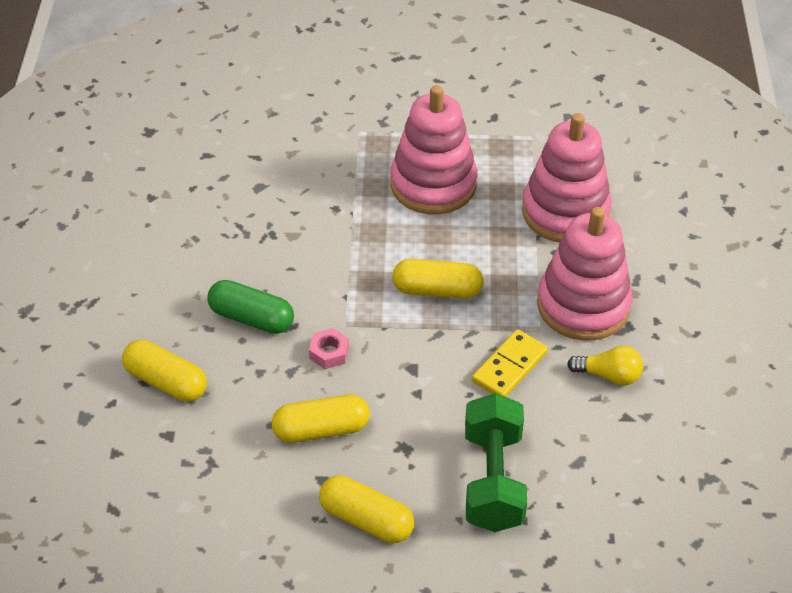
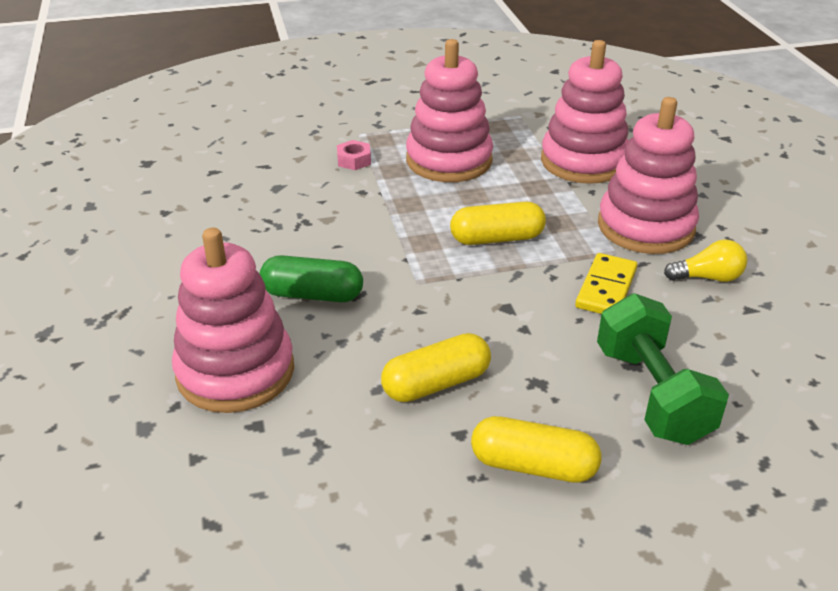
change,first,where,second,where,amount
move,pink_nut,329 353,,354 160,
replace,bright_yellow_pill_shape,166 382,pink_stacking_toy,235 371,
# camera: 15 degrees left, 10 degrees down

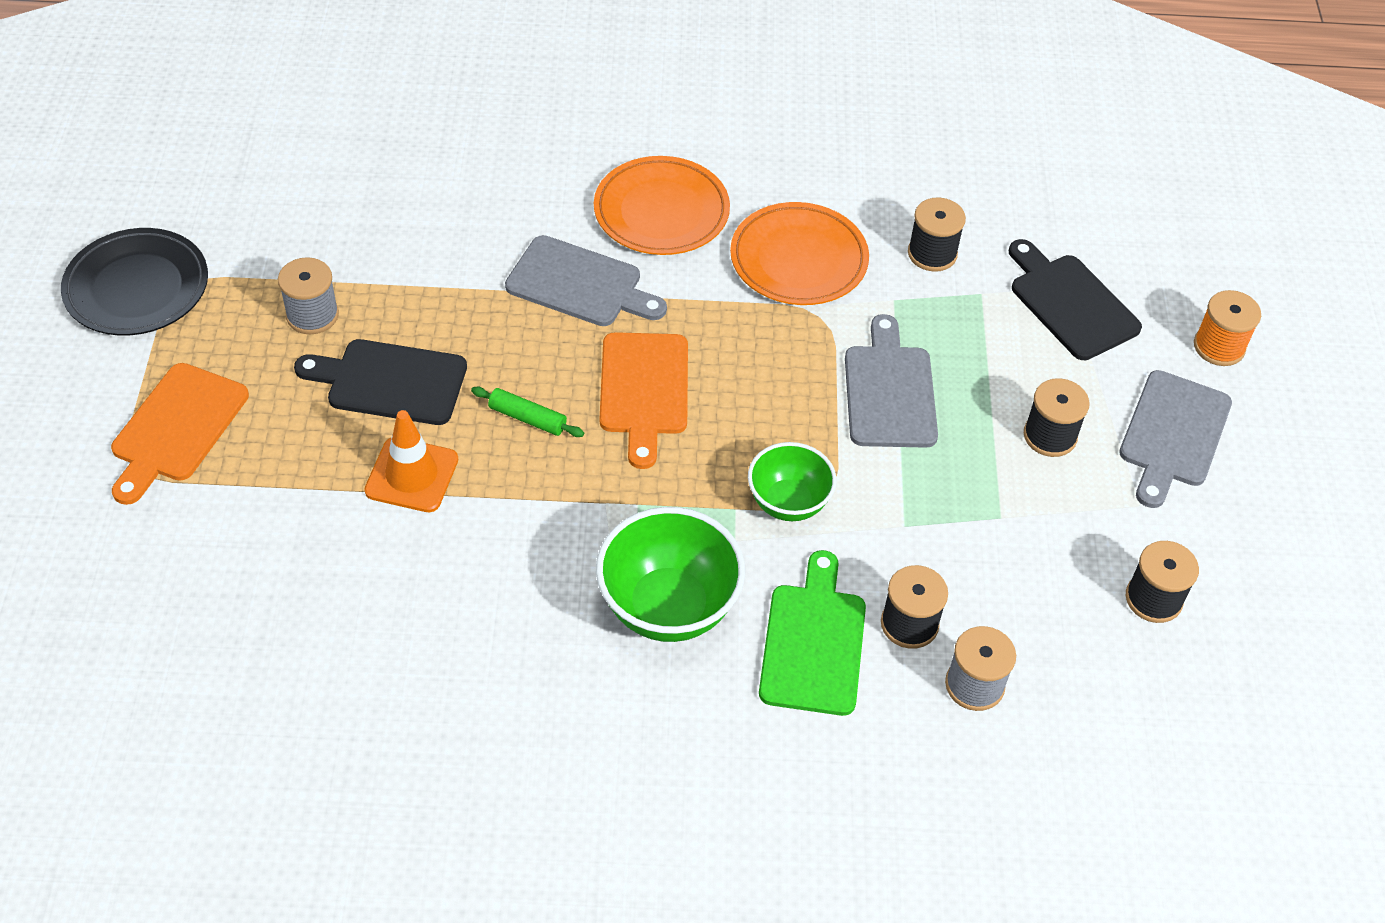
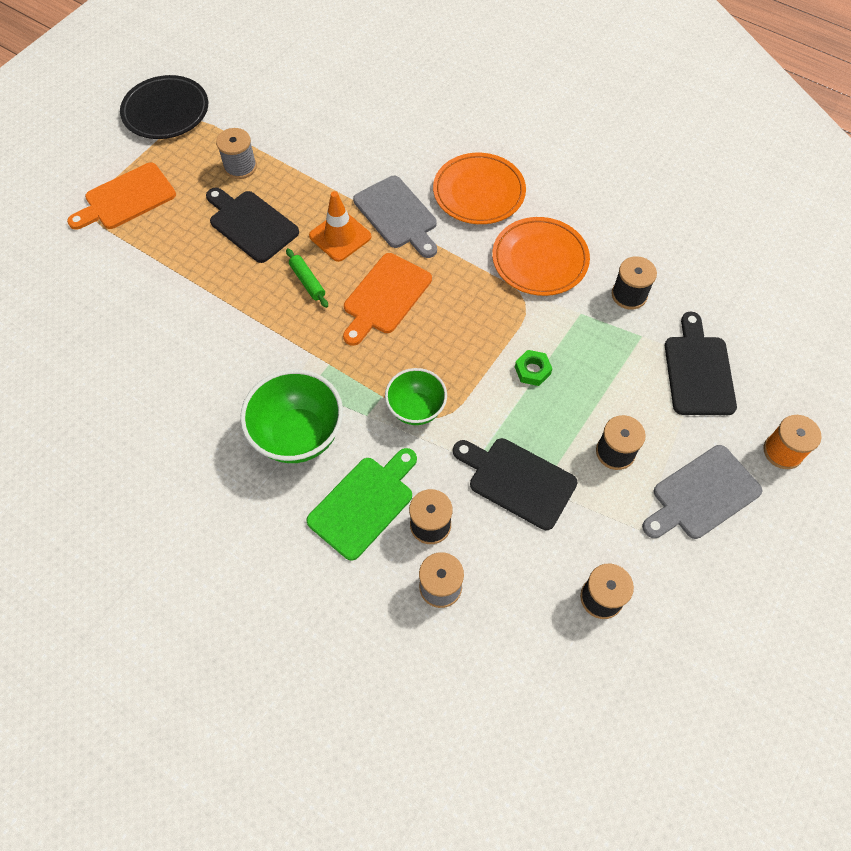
change,first,where,second,where,amount
insert,,,black_cutting_board,517 481,
move,bright_orange_road_cone,412 475,,340 236,
replace,gray_cutting_board,889 391,leaf-green_nut,532 370,
# camera: 35 degrees right, 10 degrees up

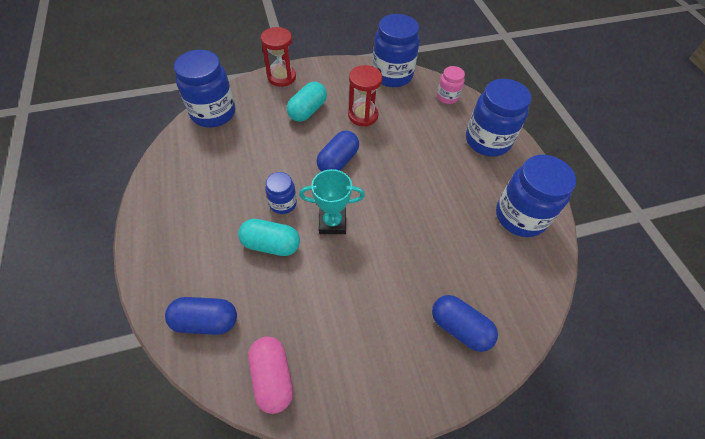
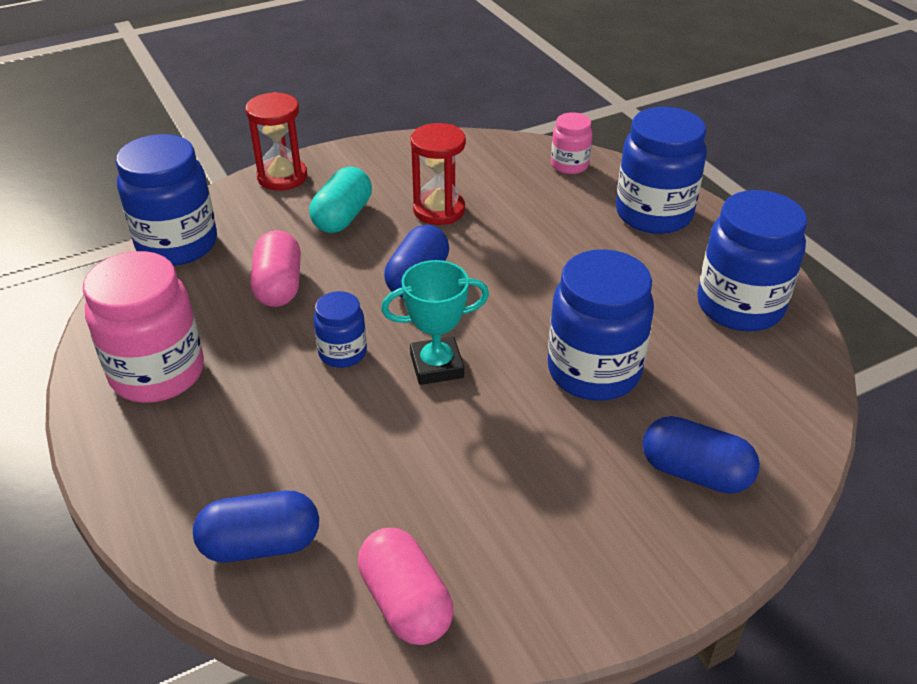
change,first,where,second,where,amount
delete,turquoise_pill_shape,271 244,,,
insert,,,pink_jam_jar,157 373,
insert,,,pink_pill_shape,278 286,
move,royal_blue_jam_jar,392 75,,593 371,
# camera: 10 degrees left, 15 degrees down

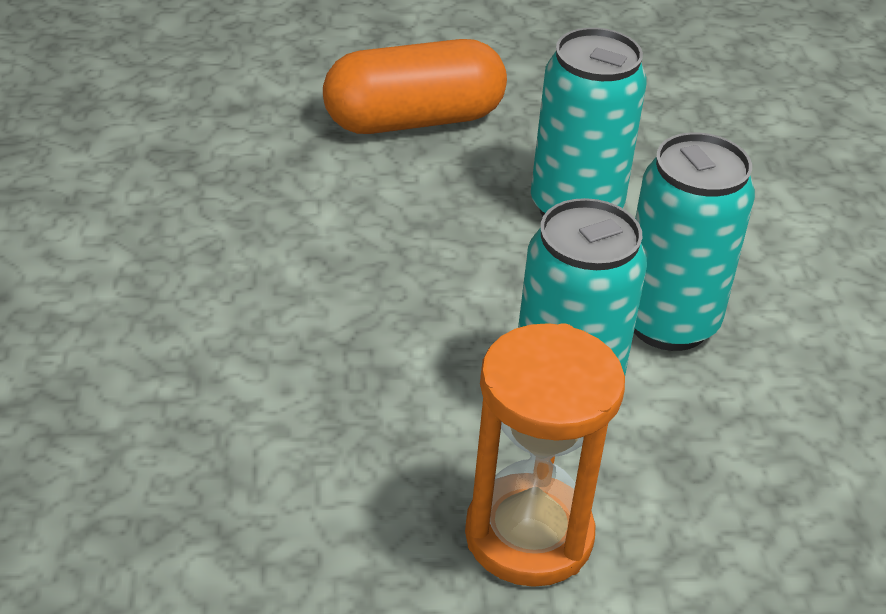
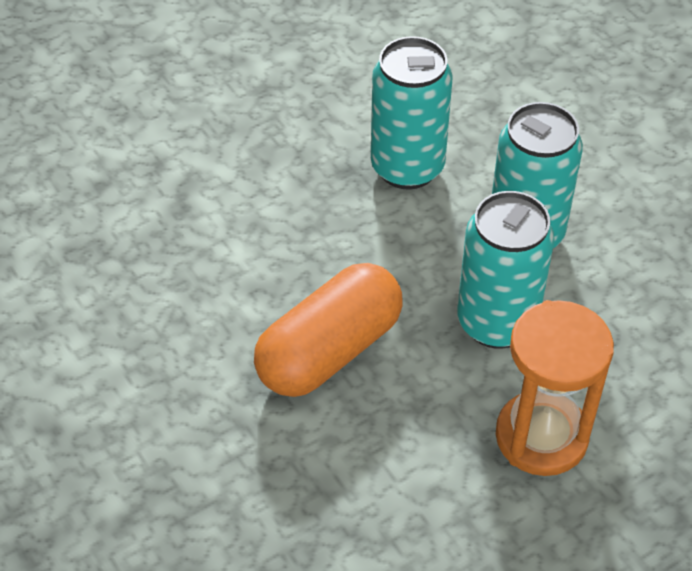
change,first,where,second,where,amount
move,bright_orange_pill_shape,414 120,,330 351,
# camera: 25 degrees left, 10 degrees up

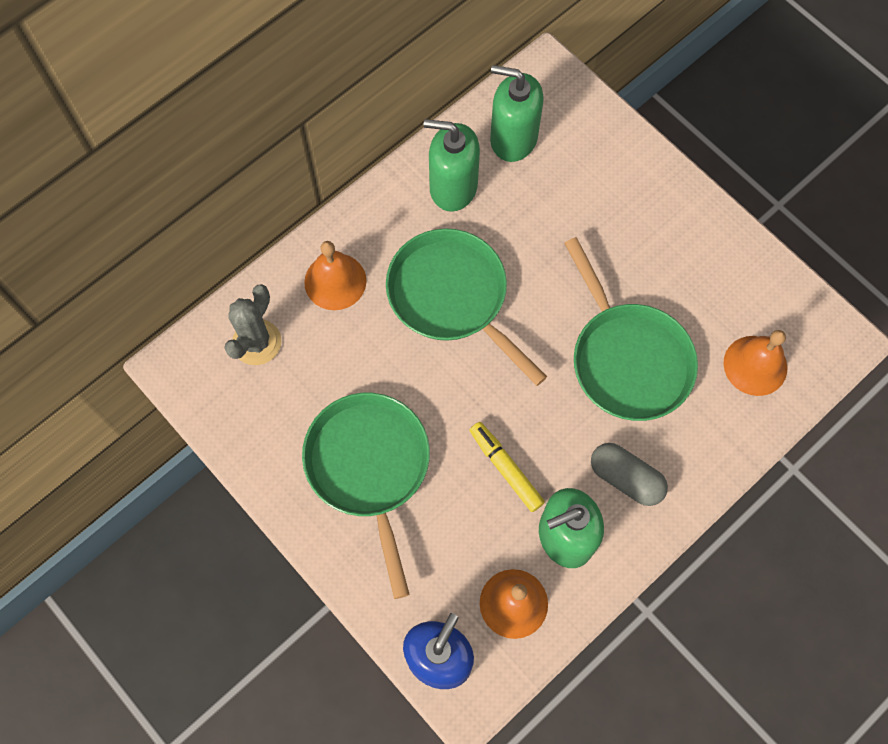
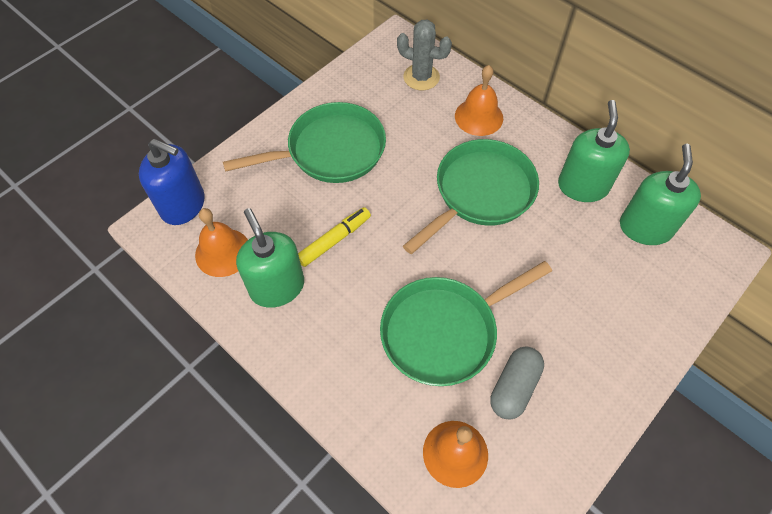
change,first,where,second,where,amount
move,gray_pill_shape,625 478,,514 387,
# camera: 85 degrees right, 10 degrees down

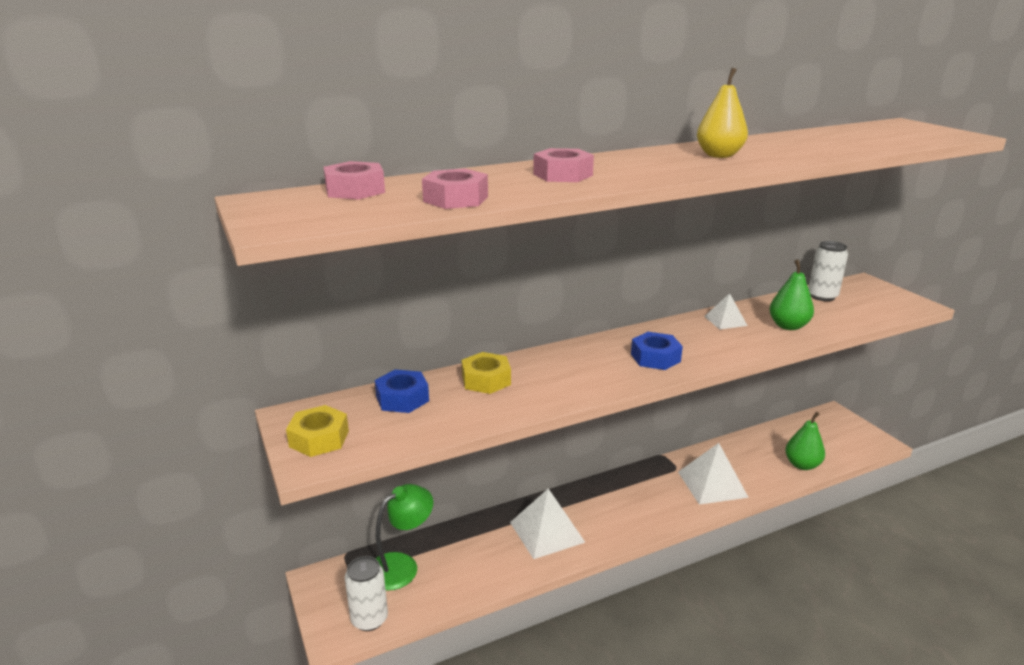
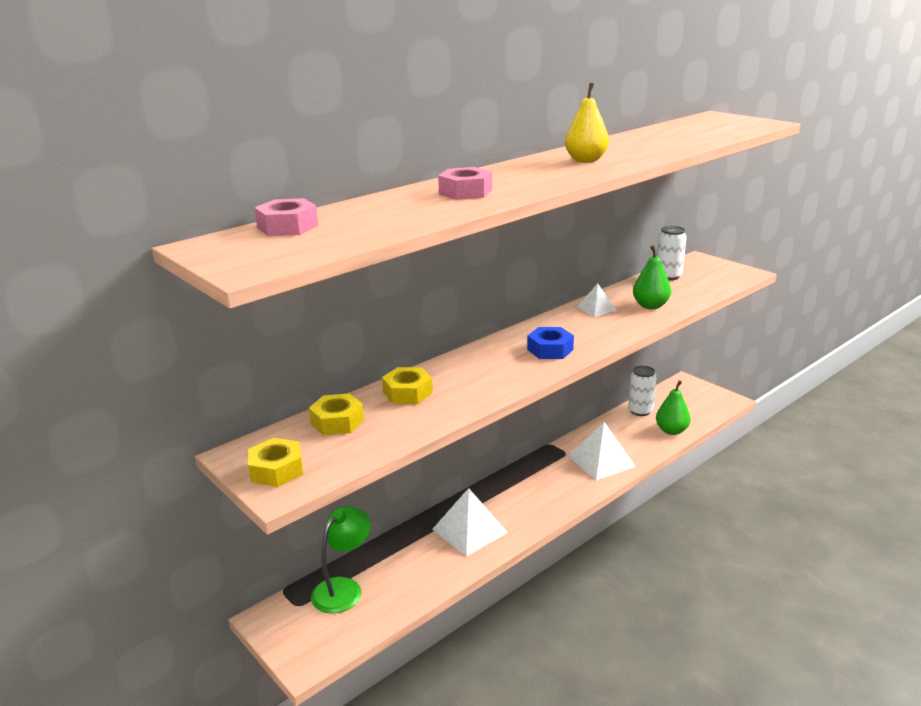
change,first,where,second,where,amount
delete,pink_nut,455 199,,,
move,pure_white_can,369 619,,640 411,
recolor,royal_blue_nut,402 398,bright_yellow_nut,337 421,
# camera: 15 degrees left, 0 degrees up

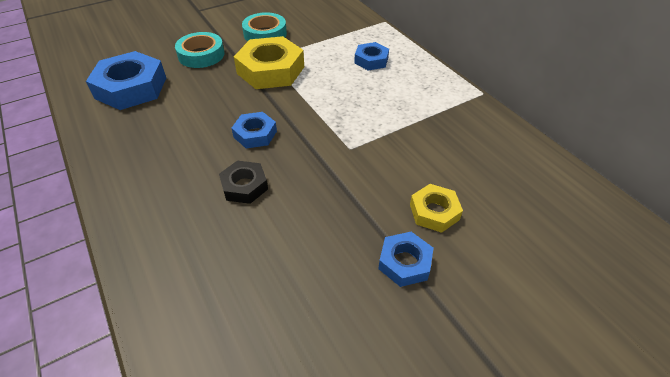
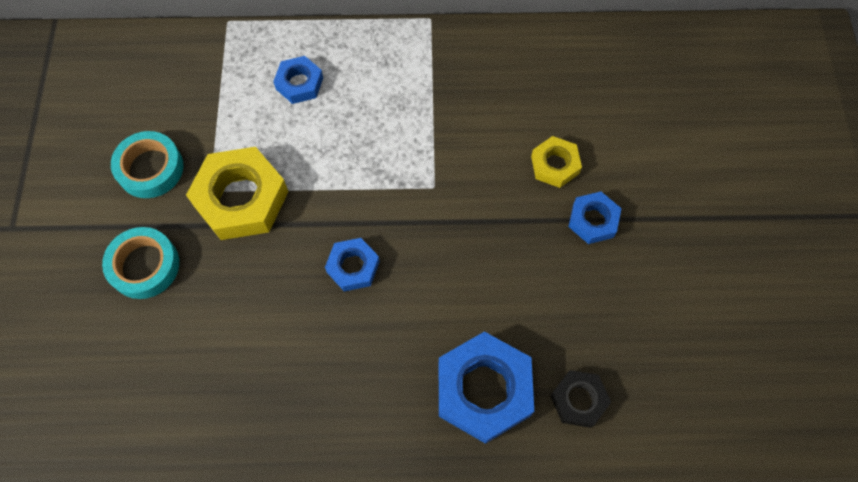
change,first,where,second,where,amount
move,royal_blue_nut,131 88,,483 390,
move,black_nut,244 186,,578 400,
# camera: 60 degrees left, 20 degrees up

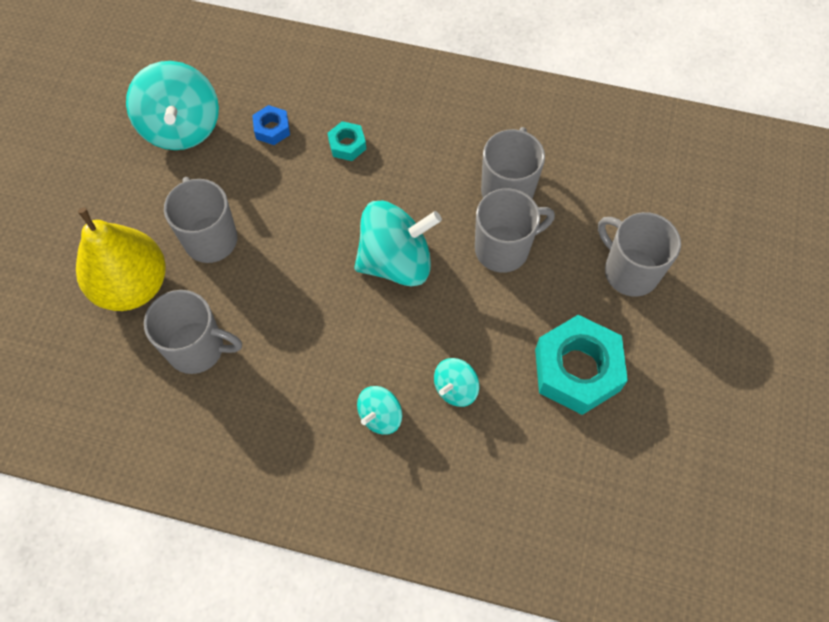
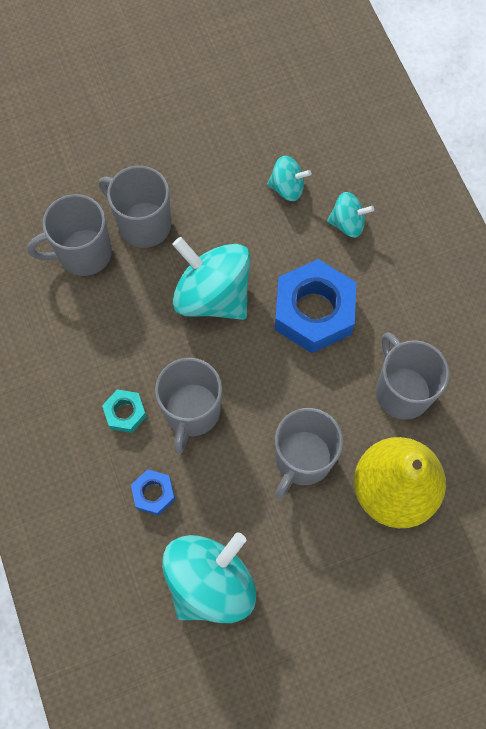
change,first,where,second,where,amount
delete,turquoise_nut,577 370,,,
insert,,,royal_blue_nut,313 312,
move,gray_tea_mug,629 271,,192 412,
# camera: 125 degrees left, 5 degrees up

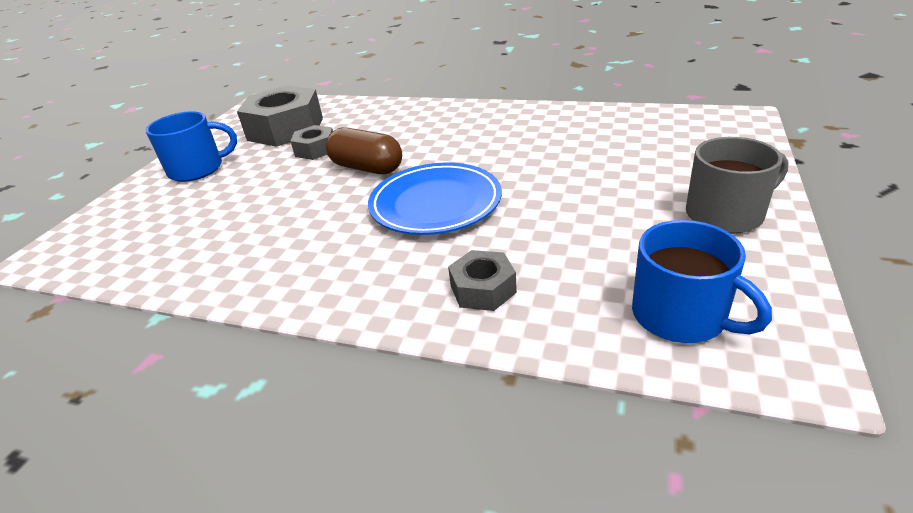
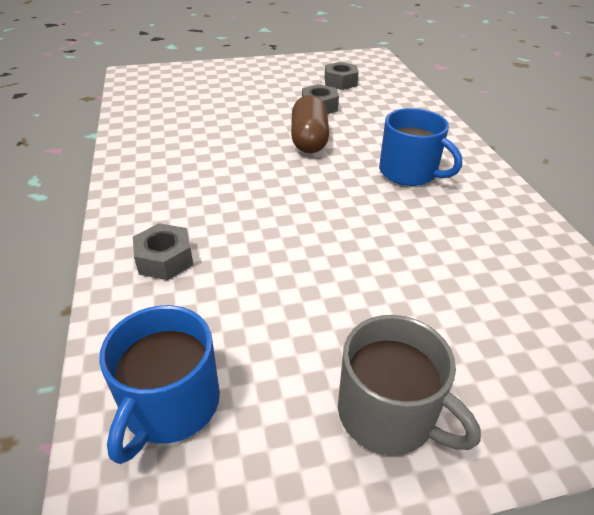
change,first,where,second,where,amount
delete,royal_blue_flat_dish,435 204,,,
move,royal_blue_tea_mug,197 169,,409 172,
resize,gray_nut,286 129,,340 82,x0.51
# camera: 55 degrees right, 5 degrees up

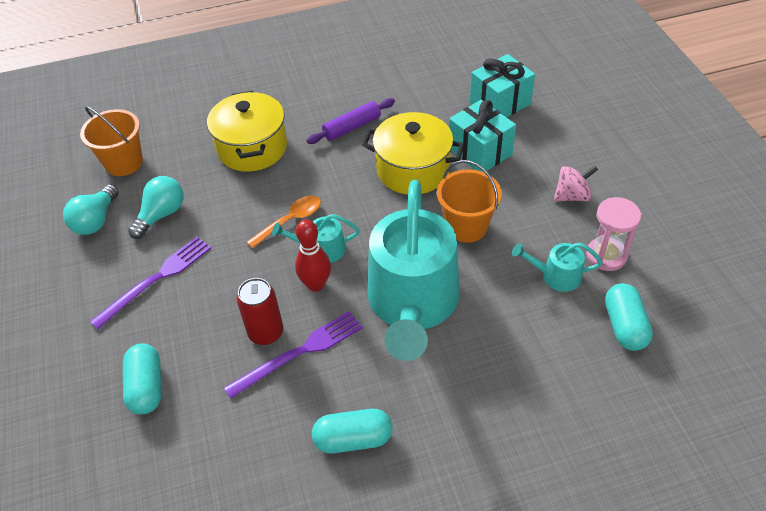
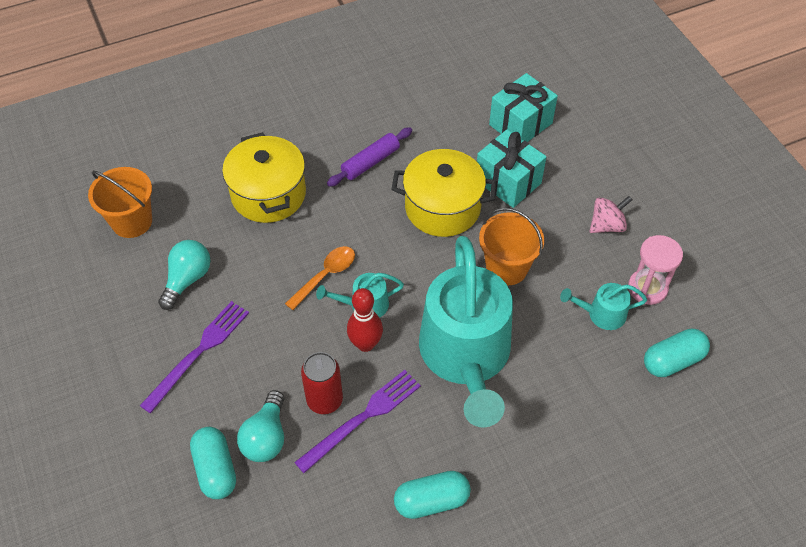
change,first,where,second,where,amount
move,turquoise_lightbulb,96 220,,266 437,
rotate,turquoise_pill_shape,624 326,,672 361,75 degrees clockwise
# camera: 10 degrees left, 5 degrees up

